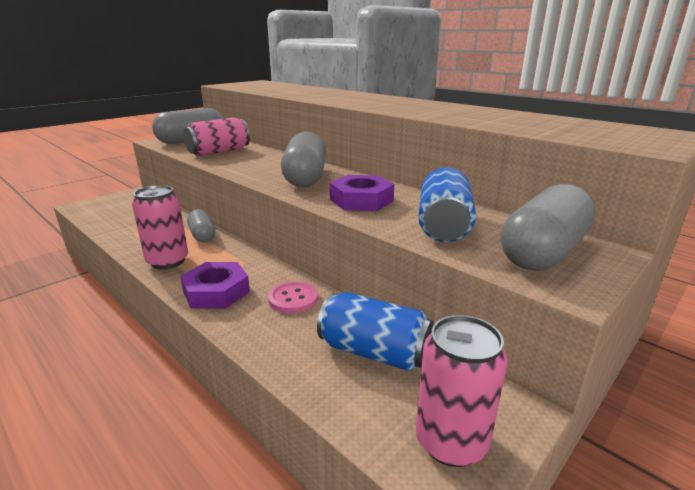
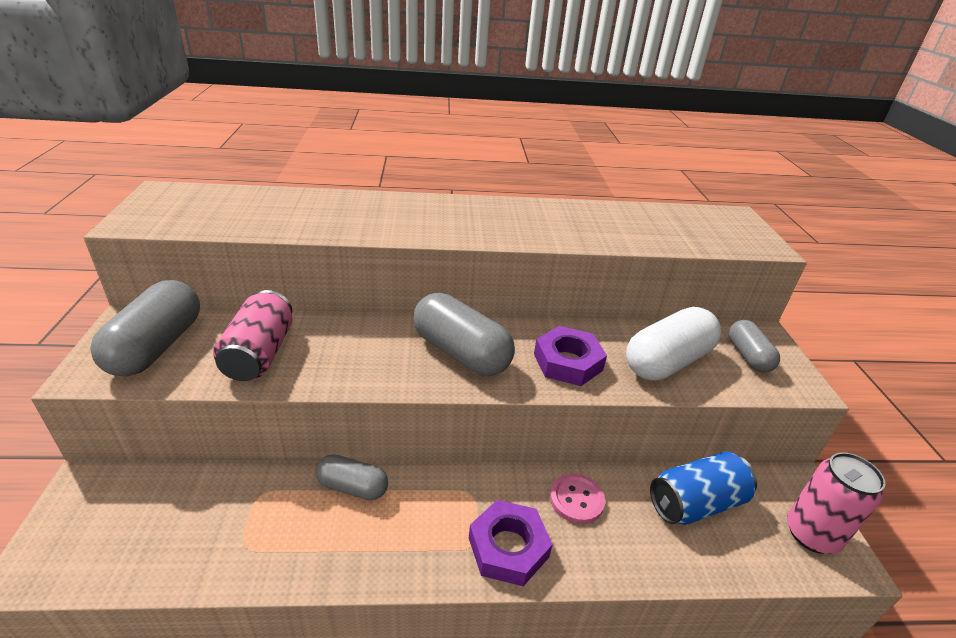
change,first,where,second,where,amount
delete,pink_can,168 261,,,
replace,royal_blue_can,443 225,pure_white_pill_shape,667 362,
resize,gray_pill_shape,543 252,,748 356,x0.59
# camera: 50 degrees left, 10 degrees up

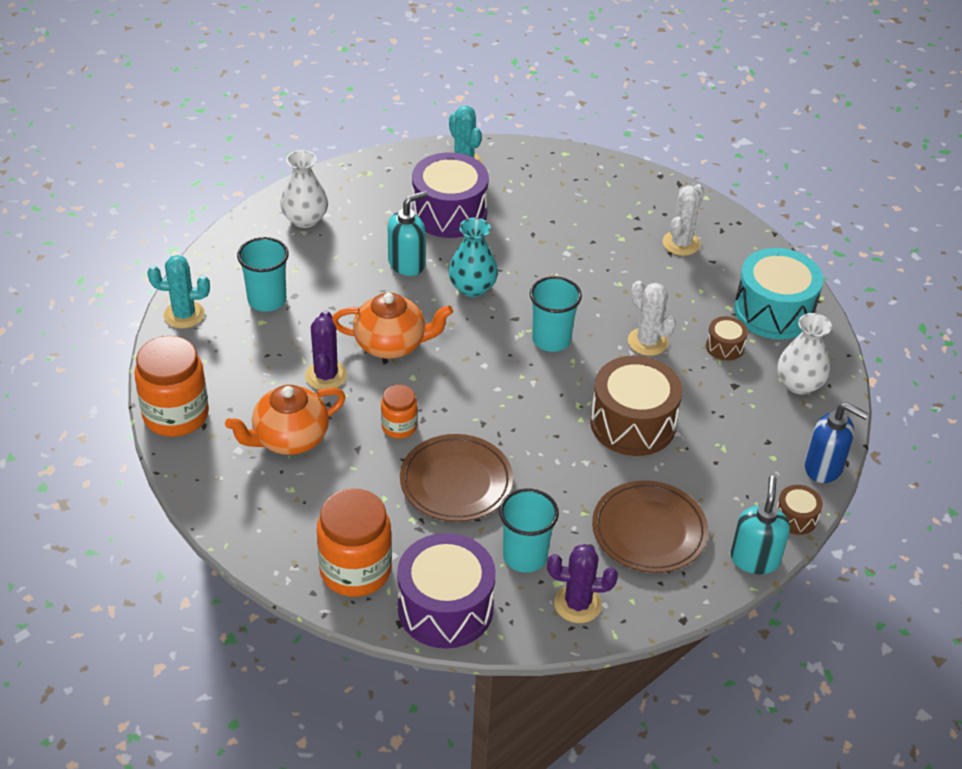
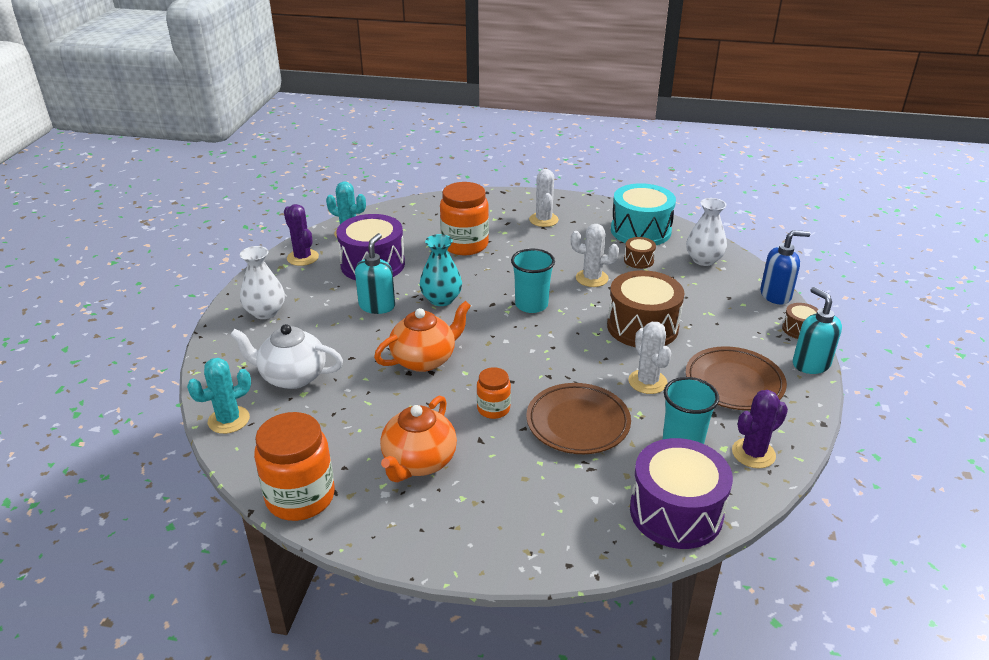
change,first,where,second,where,amount
insert,,,pure_white_saguaro_cactus,647 382,
move,purple_saguaro_cactus,326 376,,303 258,
move,bright_orange_jam_jar,355 570,,465 245,
replace,turquoise_beaker,267 300,pure_white_china_teapot,292 377,
# camera: 35 degrees left, 10 degrees down

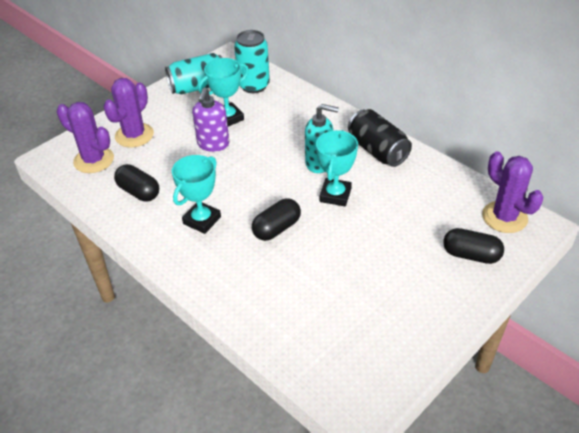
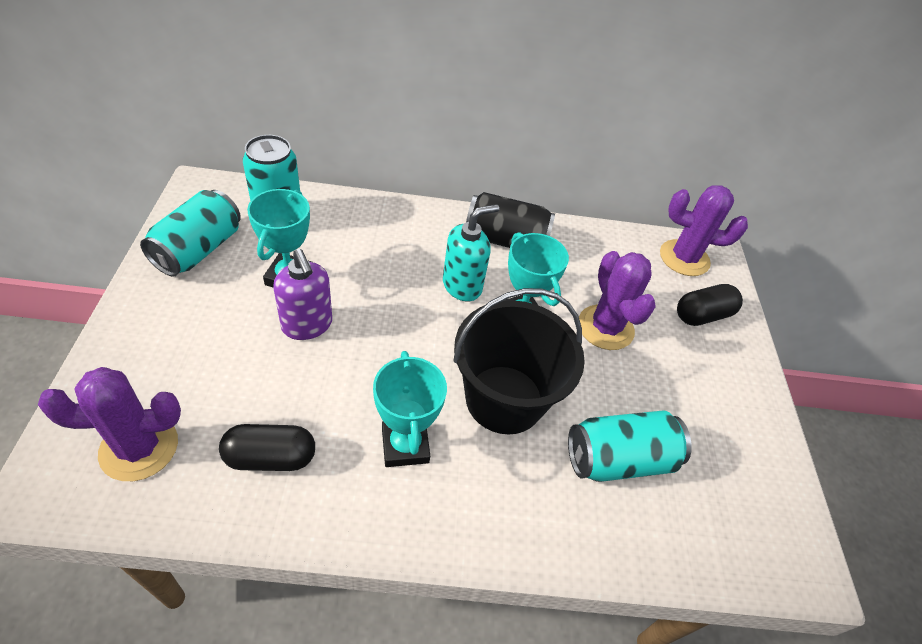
change,first,where,second,where,amount
insert,,,turquoise_can,619 459,
move,purple_saguaro_cactus,134 135,,605 327,
replace,black_pill_shape,276 228,black_sand_bucket,504 399,
# camera: 50 degrees left, 5 degrees up

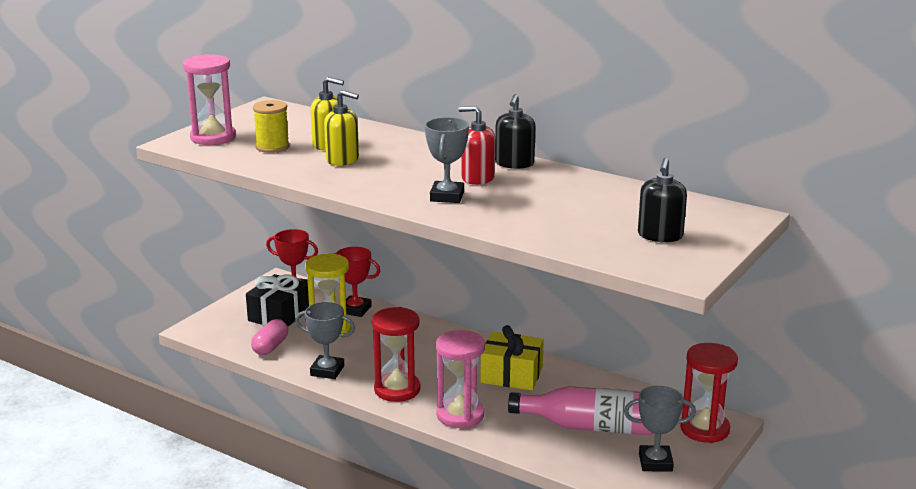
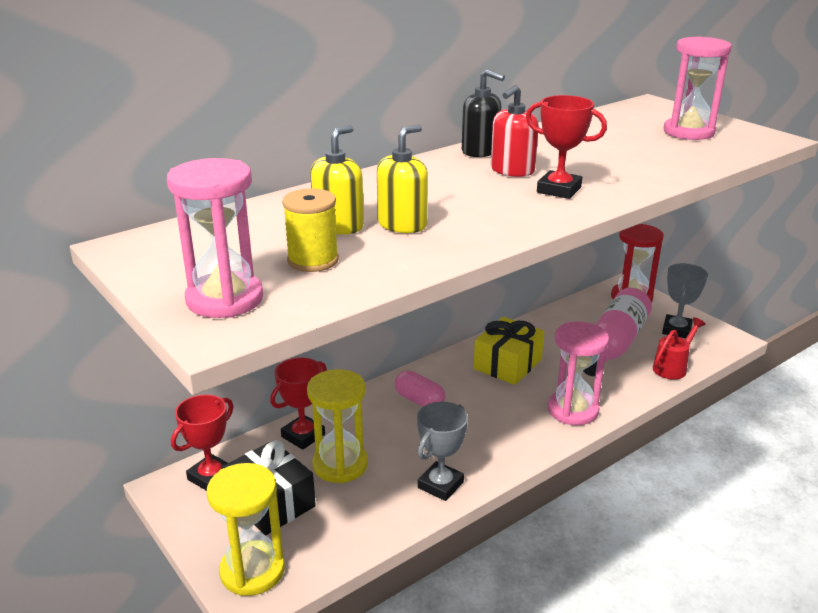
change,first,where,second,where,amount
delete,red_hourglass,397 389,,,
insert,,,bright_yellow_hourglass,252 571,
insert,,,red_watering_can,673 367,
move,pink_pill_shape,270 347,,419 401,
replace,black_soap_pump,660 236,pink_hourglass,688 132,
recolor,gray_prize_cup,447 196,red_prize_cup,559 190,
# camera: 70 degrees left, 5 degrees up

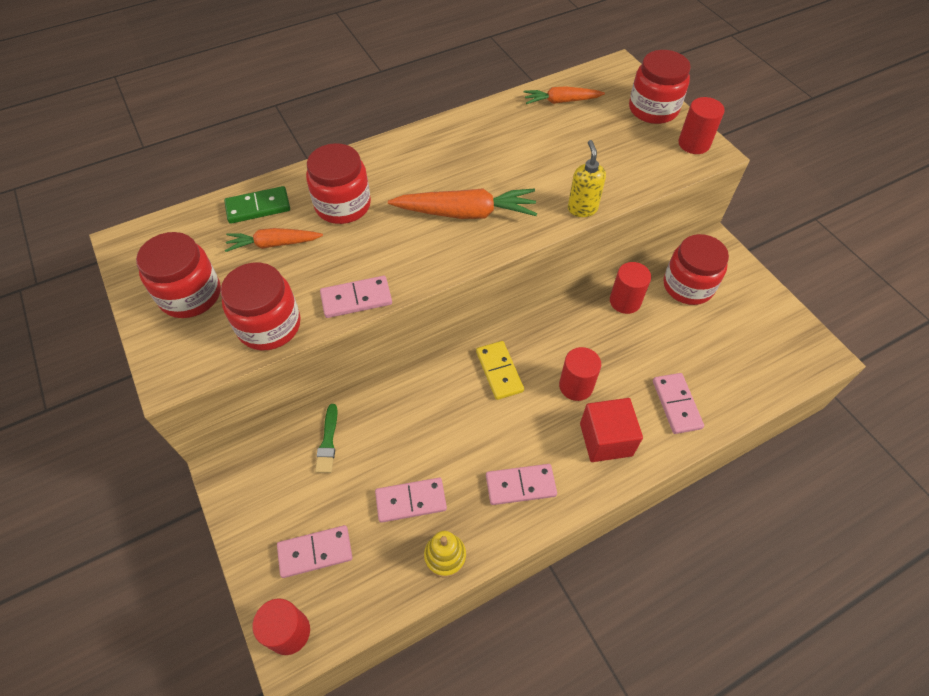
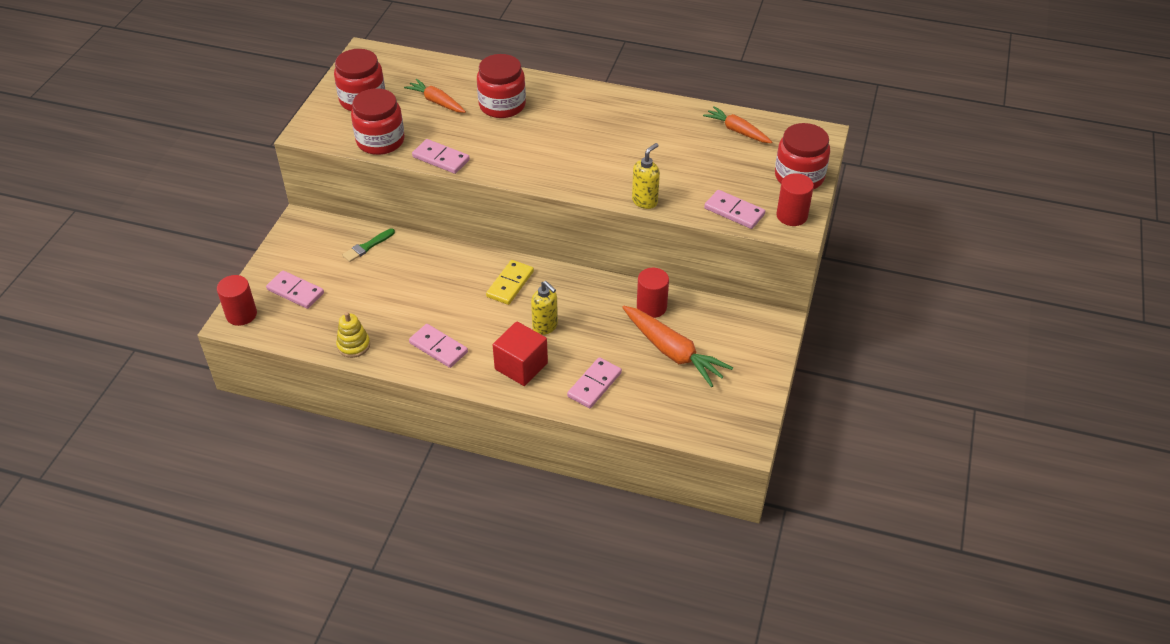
change,first,where,second,where,amount
delete,leaf-green_domino_tile,258 207,,,
delete,red_jam_jar,688 286,,,
move,pink_domino_tile,411 501,,734 211,
move,bright_orange_root_vegetable,466 213,,673 352,
replace,red_cylinder_shape,576 386,bright_yellow_soap_pump,545 326,
# camera: 45 degrees right, 10 degrees down

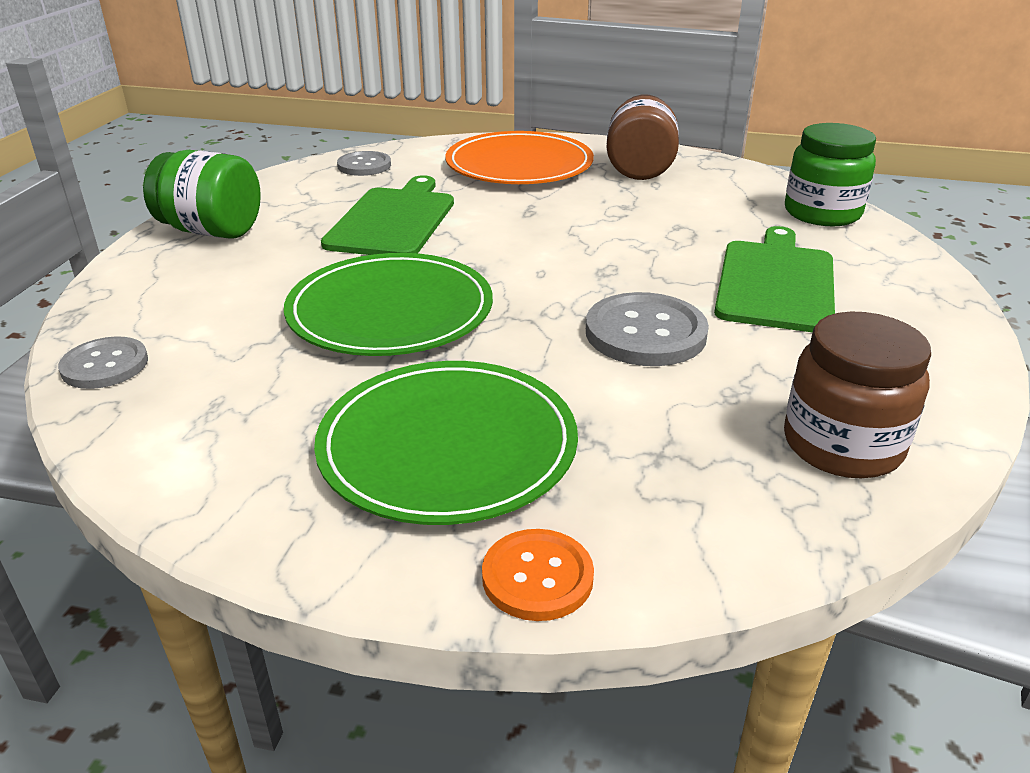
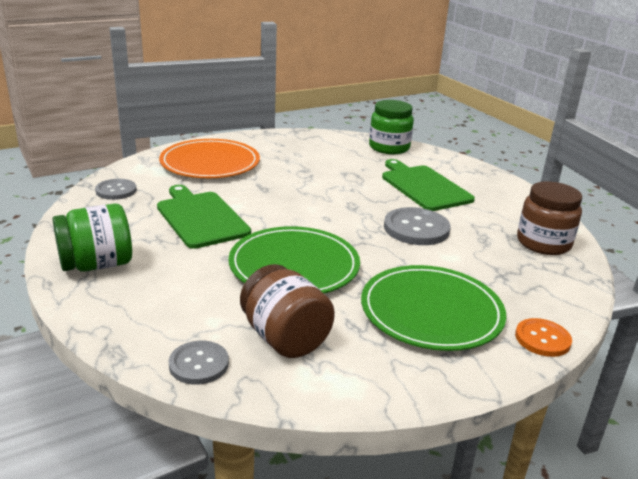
change,first,where,second,where,amount
move,russet_jam_jar,639 169,,285 338,
# camera: 45 degrees left, 5 degrees down

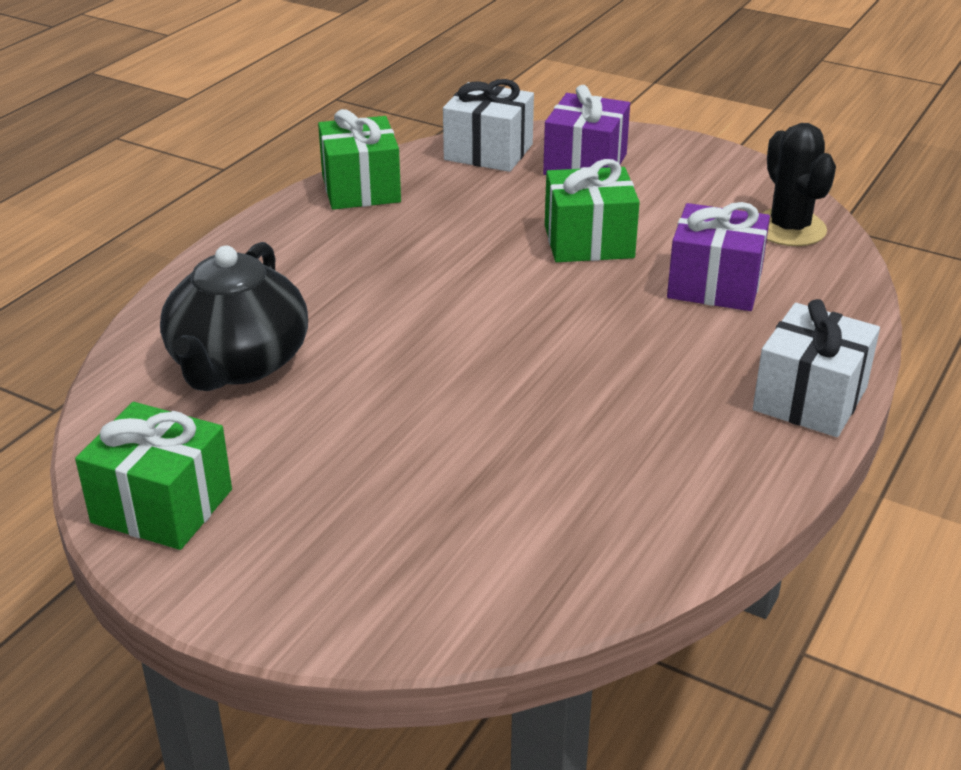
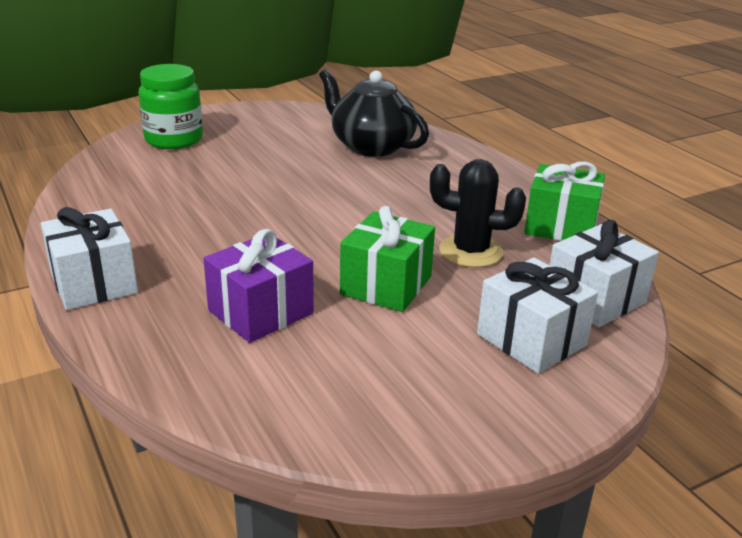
change,first,where,second,where,amount
delete,leaf-green_gift,162 506,,,
insert,,,leaf-green_jam_jar,174 140,
move,black_saguaro_cactus,789 229,,470 252,
recolor,purple_gift,585 164,pure_white_gift,531 340,
# camera: 120 degrees right, 5 degrees down

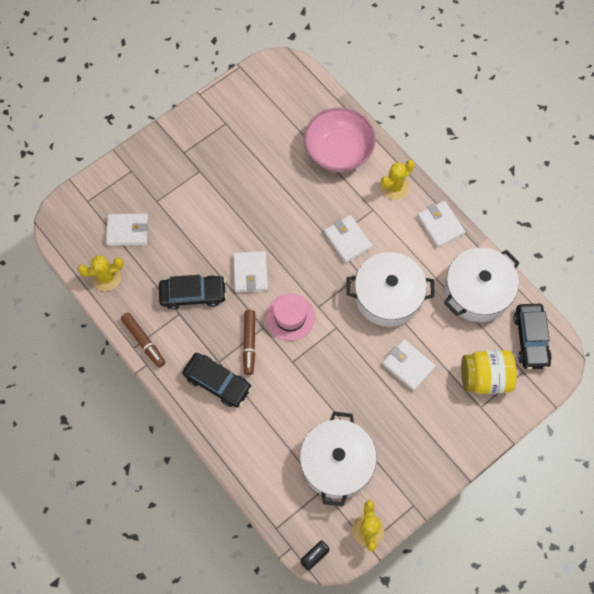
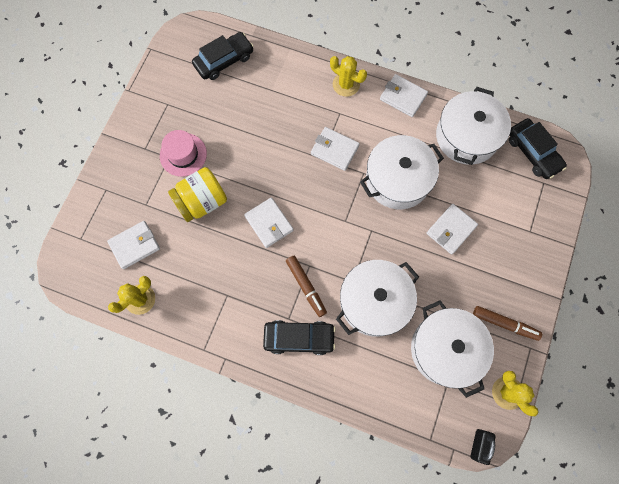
change,first,where,second,where,amount
delete,pink_deep_dish,338 151,,,
insert,,,pure_white_pot,374 302,
move,russet_felt_pen,144 341,,504 324,
move,black_toy_car,193 294,,224 61,
move,pink_tall_hat,290 317,,183 154,
move,bright_yellow_jam_jar,485 378,,202 202,
rotate,bright_yellow_saguaro_cactus,394 187,,346 84,75 degrees counterclockwise
rotate,pure_white_billfold,408 365,,451 230,60 degrees counterclockwise
# camera: 30 degrees left, 5 degrees up

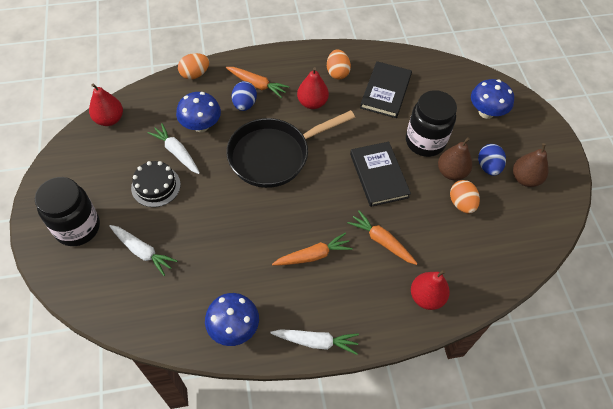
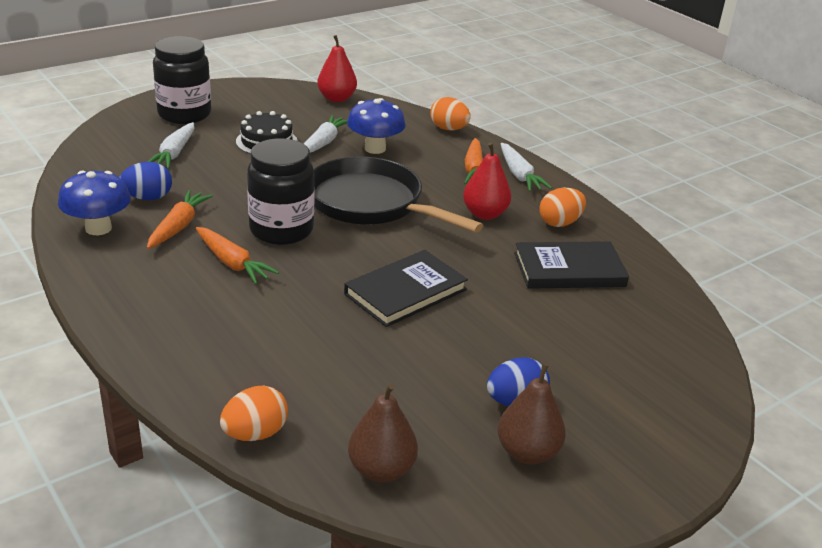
change,first,where,second,where,amount
delete,red_pear,426 297,,,
delete,royal_blue_fungus,486 112,,,
move,royal_blue_egg,244 104,,148 198,
move,pure_white_root_vegetable,316 342,,519 175,
move,bright_orange_root_vegetable,381 241,,178 226,
move,black_jam_jar,425 142,,281 230,
move,russet_pear,451 172,,381 470,
move,bright_orange_egg,461 203,,255 433,
# camera: 65 degrees right, 25 degrees down

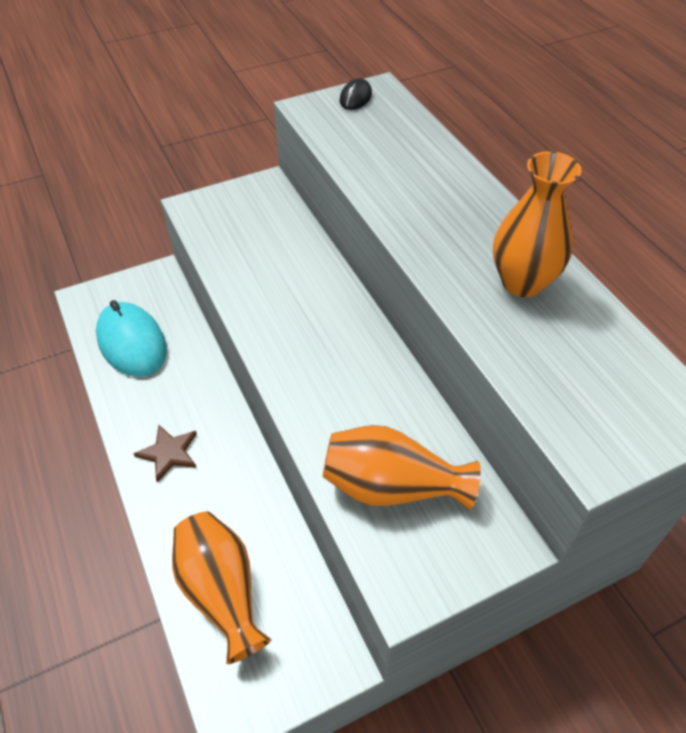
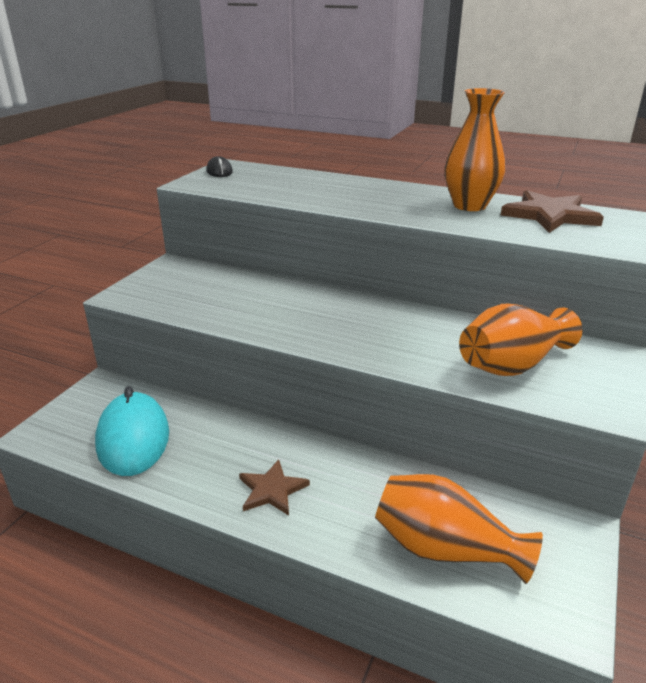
change,first,where,second,where,amount
insert,,,russet_five-pointed_star,549 215,
rotate,turquoise_PC_mouse,132 343,,133 438,60 degrees clockwise
# camera: 40 degrees left, 20 degrees down

